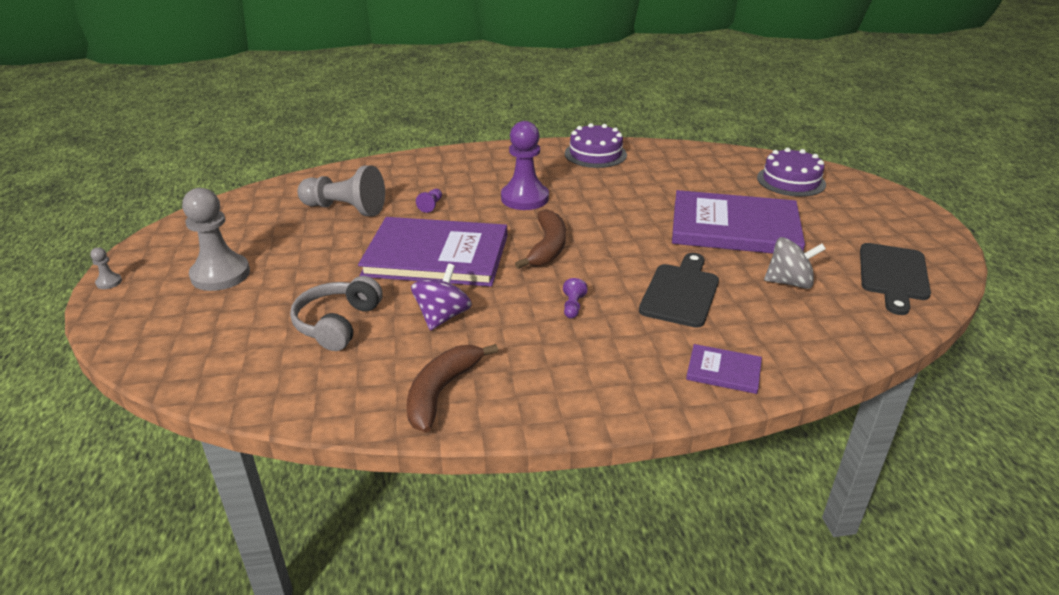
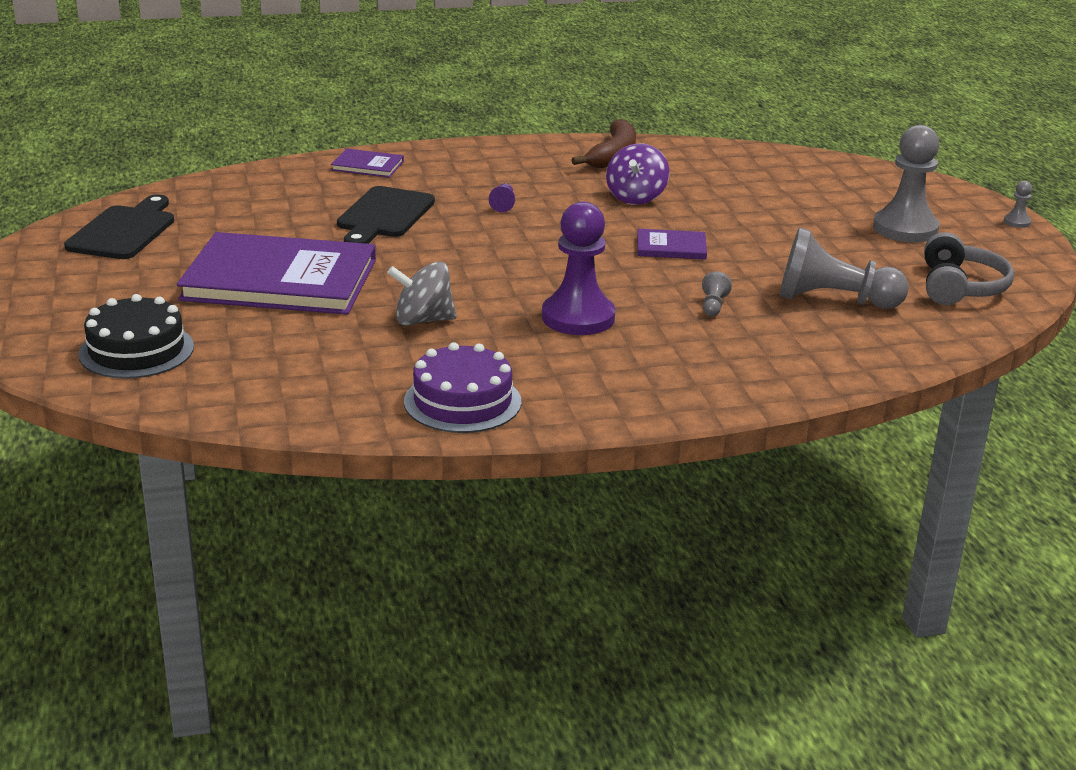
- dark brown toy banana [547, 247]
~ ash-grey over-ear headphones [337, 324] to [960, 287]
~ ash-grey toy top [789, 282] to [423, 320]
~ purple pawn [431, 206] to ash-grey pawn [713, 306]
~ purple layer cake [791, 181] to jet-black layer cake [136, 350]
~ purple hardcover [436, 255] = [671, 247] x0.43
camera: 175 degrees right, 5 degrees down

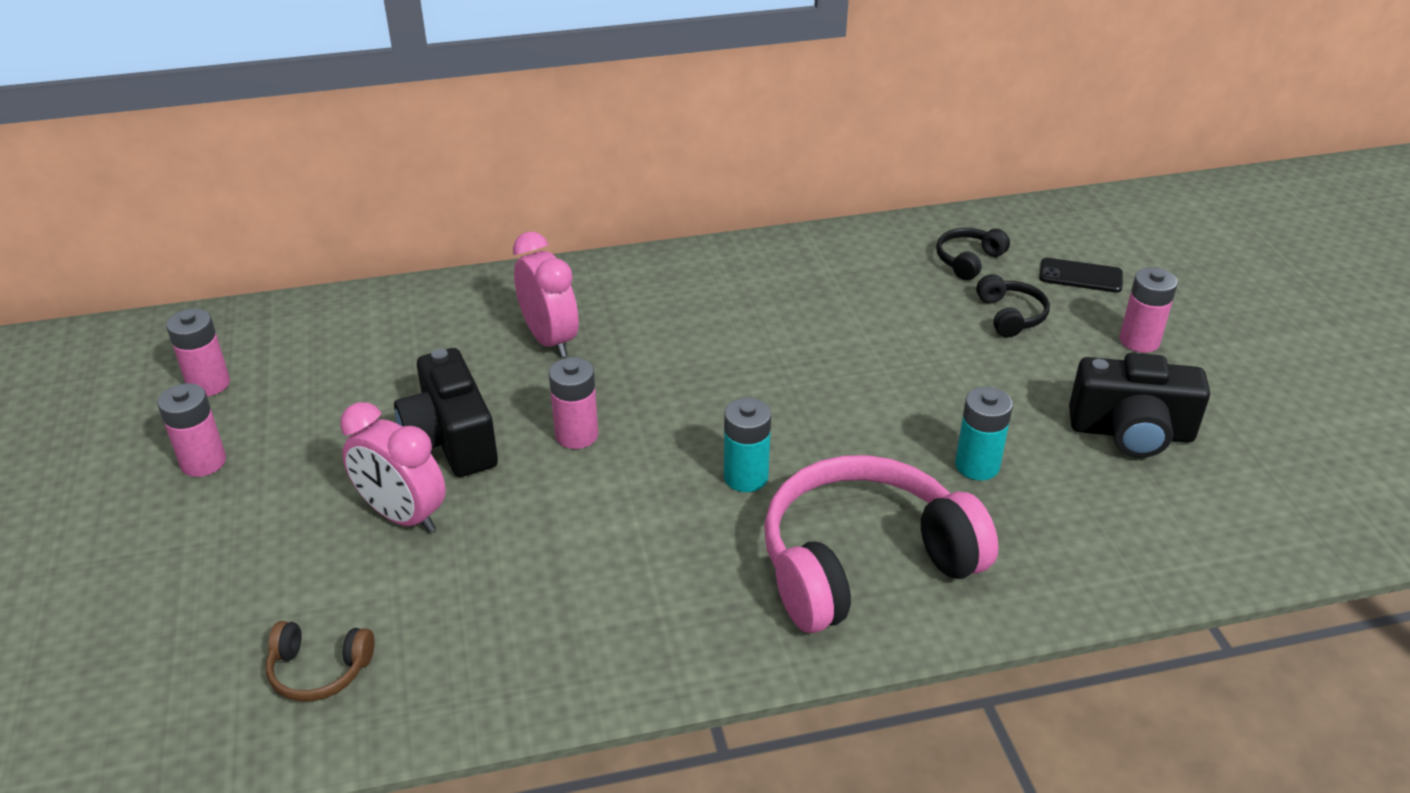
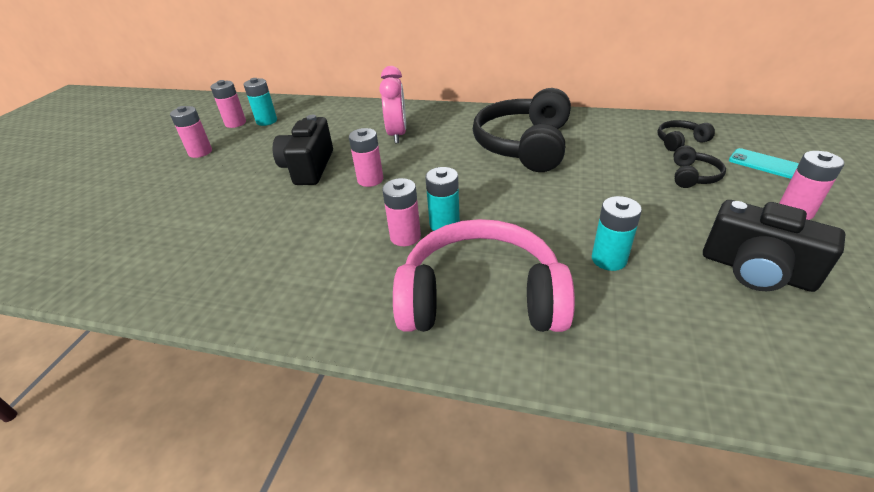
- dark brown over-ear headphones [319, 671]
- rose-pink bedside clock [402, 516]
+ teal power cell [266, 121]
+ rose-pink power cell [405, 237]
+ jet-black over-ear headphones [524, 145]
~ jet-black smartphone [1080, 276] to teal smartphone [763, 164]
camera: 30 degrees right, 0 degrees up

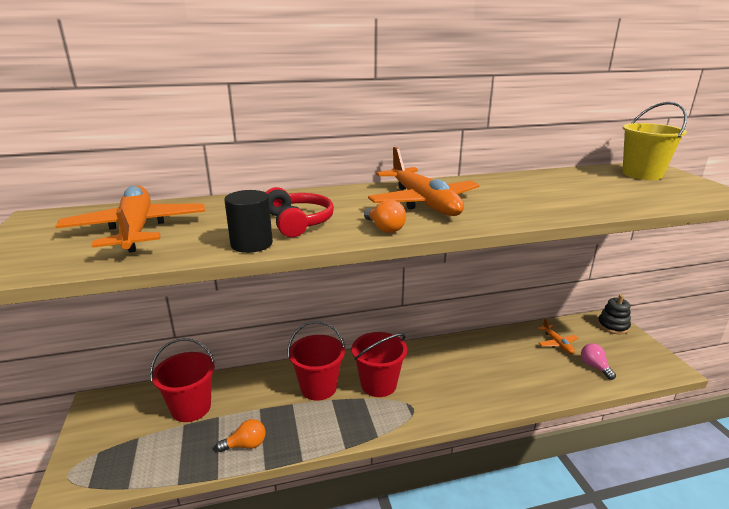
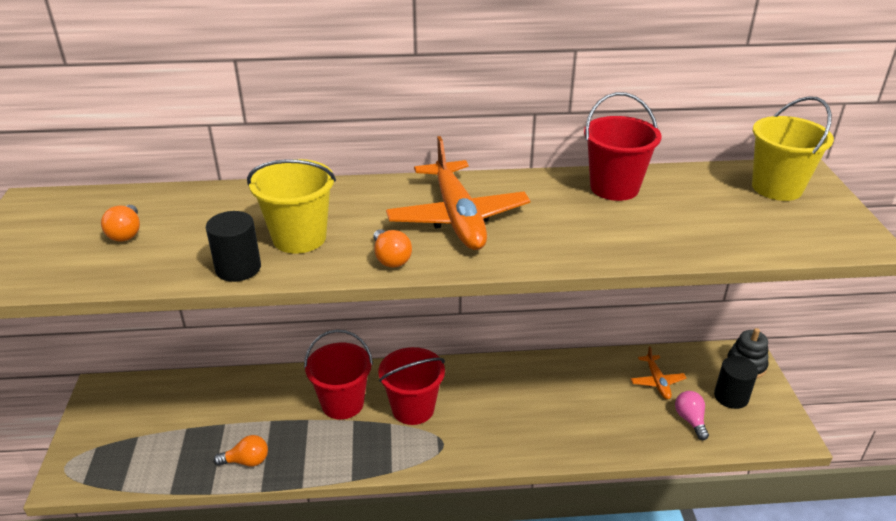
+ jet-black cylinder shape [731, 396]
~ scarlet bucket [191, 408] to [614, 187]
~ orange-coloured toy plane [136, 230] to orange-coloured bulb [126, 233]
~ scarlet over-ear headphones [298, 222] to golden bucket [299, 238]
camera: 10 degrees right, 10 degrees up

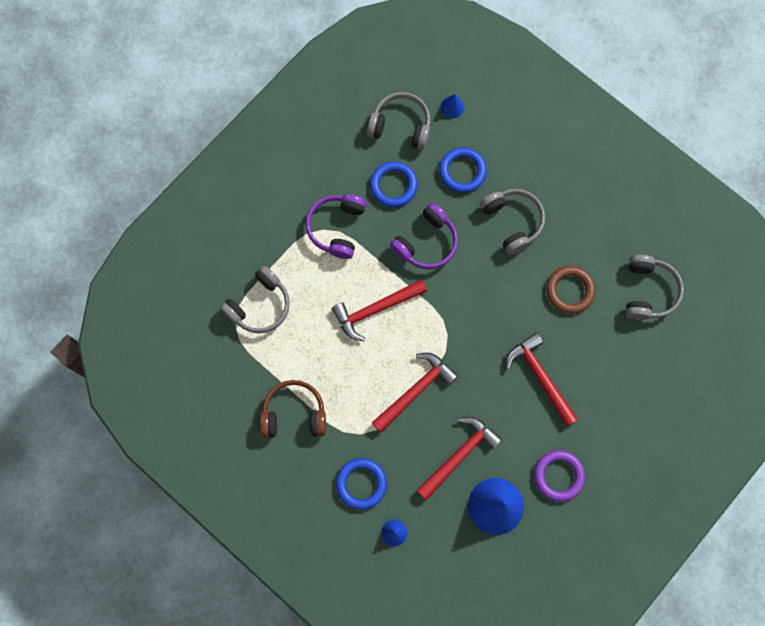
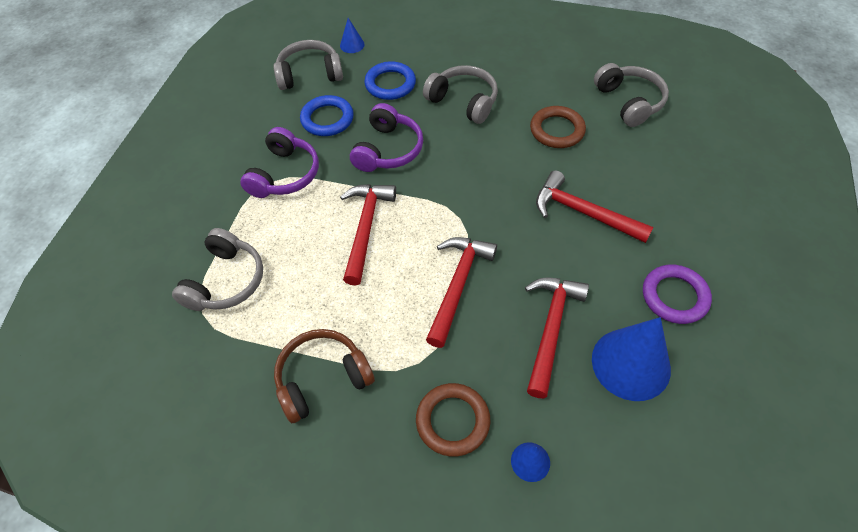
~ blue torus [361, 484] to dark brown torus [452, 421]
~ purple over-ear headphones [337, 228] = [285, 174] 150 degrees counterclockwise
~ scarlet claw hammer [375, 309] = [366, 228] 150 degrees clockwise
camera: 25 degrees left, 20 degrees down

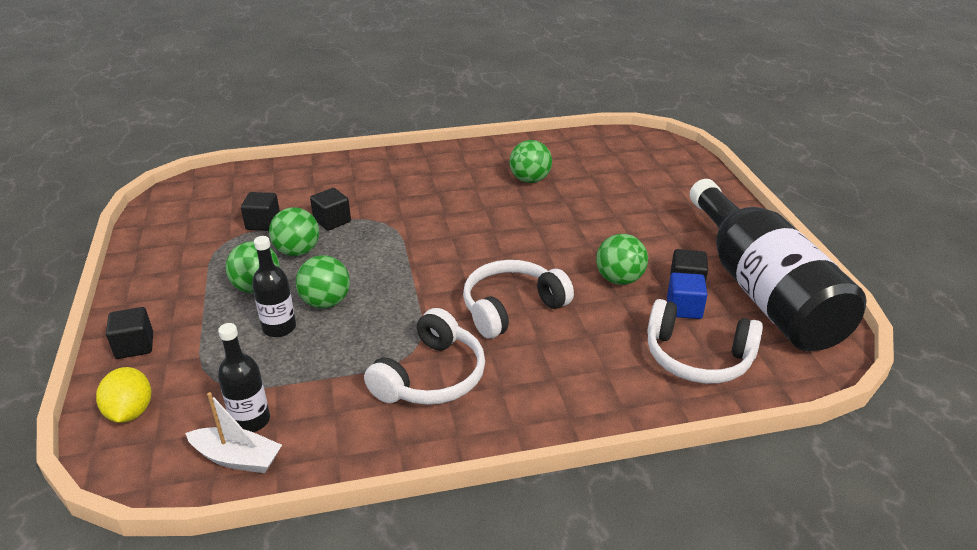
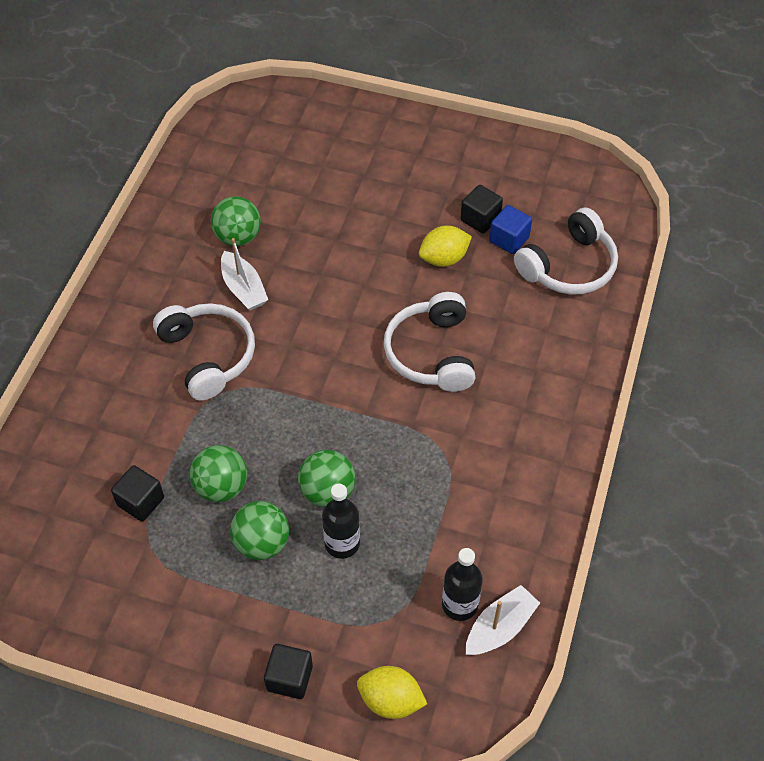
- jet-black solid cube [332, 221]
- jet-black bottle [762, 291]
+ white sailboat [243, 288]
~ white over-ear headphones [431, 376] to [208, 355]
~ emerald sphere [619, 279] to golden lemon [444, 258]
camera: 60 degrees left, 20 degrees up

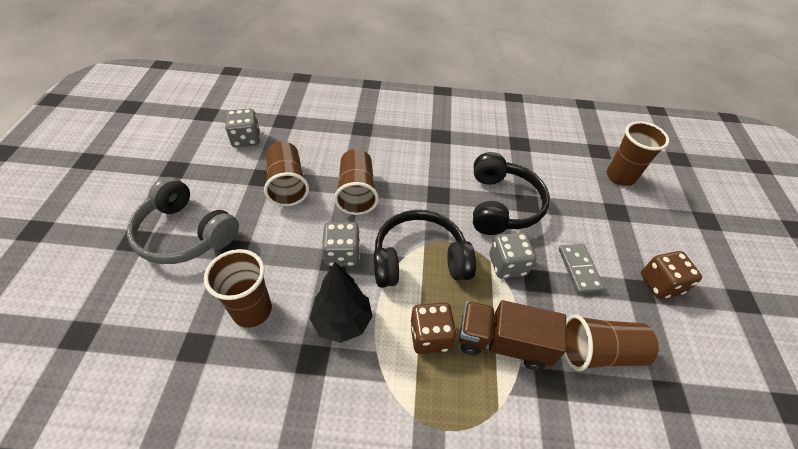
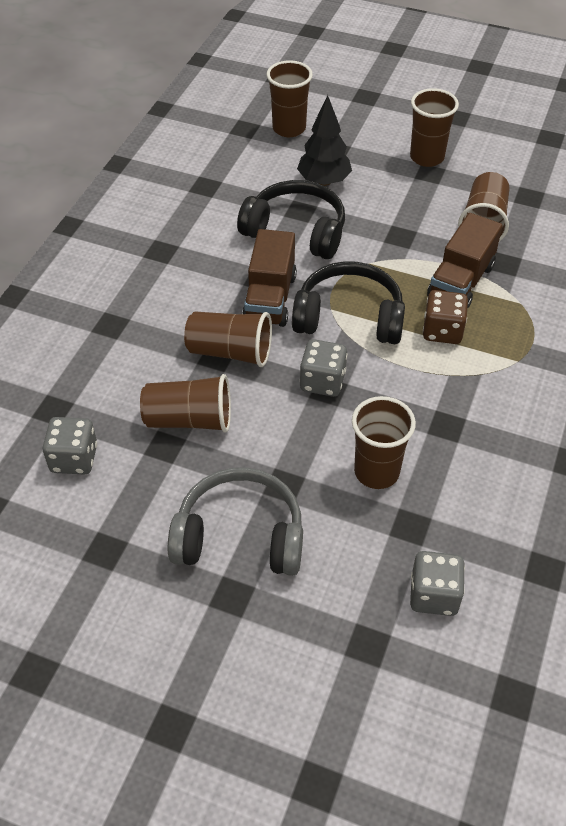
- ash-grey domino tile [579, 269]
+ dark brown truck [270, 298]
~ jet-black tree [342, 321] to [324, 181]
~ ash-grey dice [507, 265] to [434, 595]
~ dark brown dice [660, 284] to dark brown tumbler [427, 157]
~ ash-grey over-ear headphones [185, 234] = [240, 536] 135 degrees counterclockwise
~ jet-black over-ear headphones [419, 259] = [349, 317] 90 degrees clockwise
camera: 70 degrees left, 0 degrees up

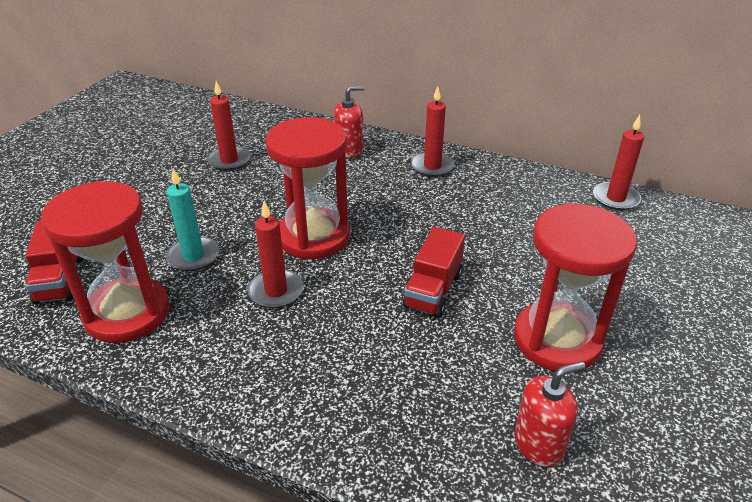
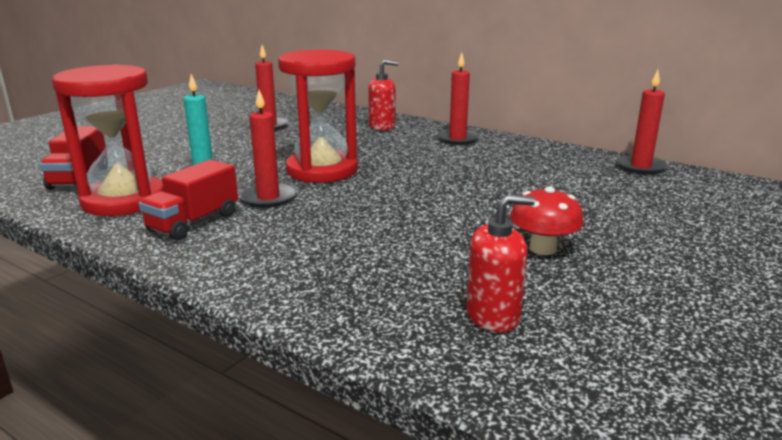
~ scarlet truck [433, 290] to [194, 222]
~ scarlet sand timer [557, 339] to scarlet mushroom [543, 248]
camera: 10 degrees right, 15 degrees down

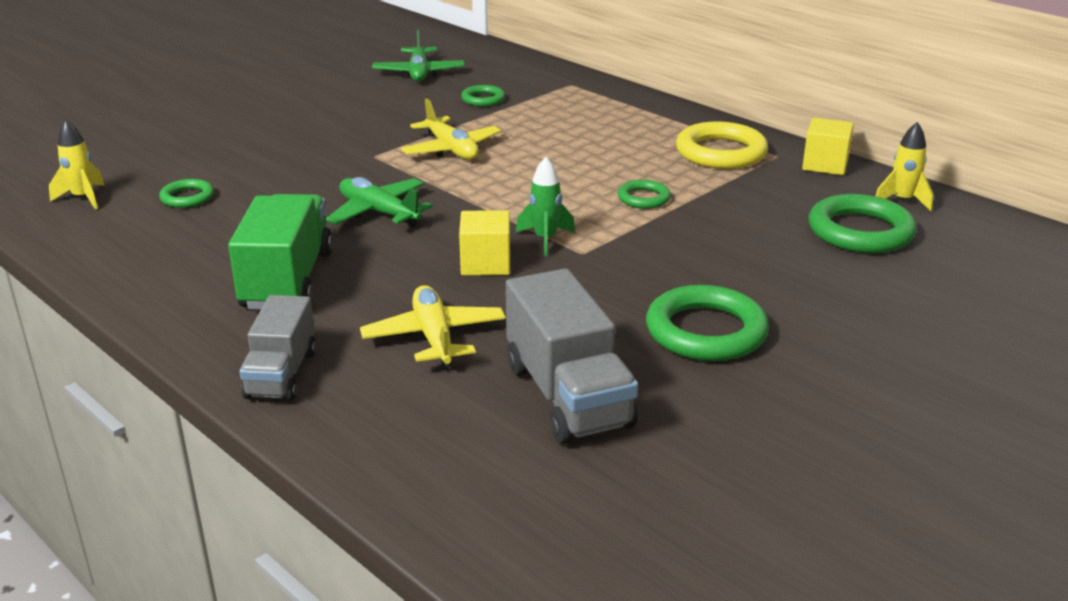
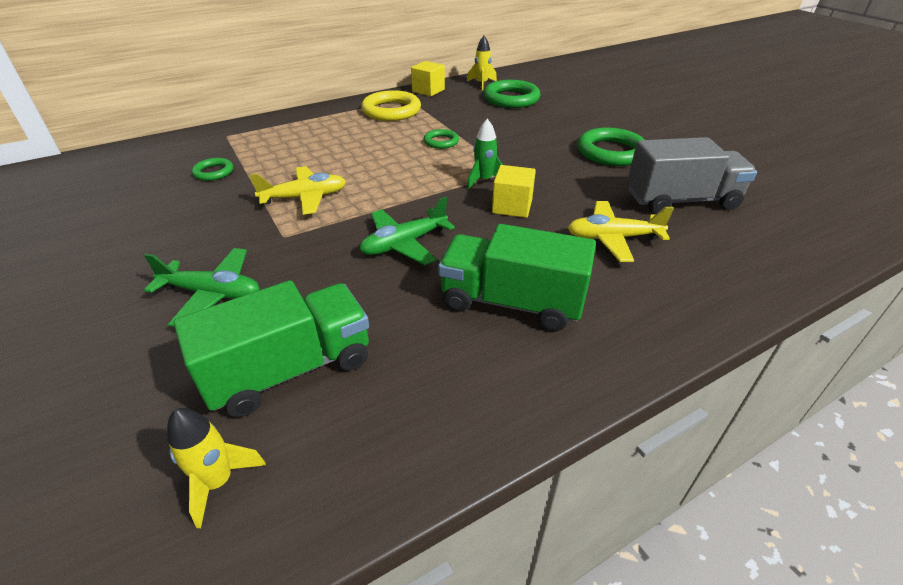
- ash-grey truck [281, 374]
~ emerald toy plane [419, 73] to [212, 293]
~ emerald torus [187, 197] to emerald truck [290, 369]
camera: 75 degrees left, 10 degrees up

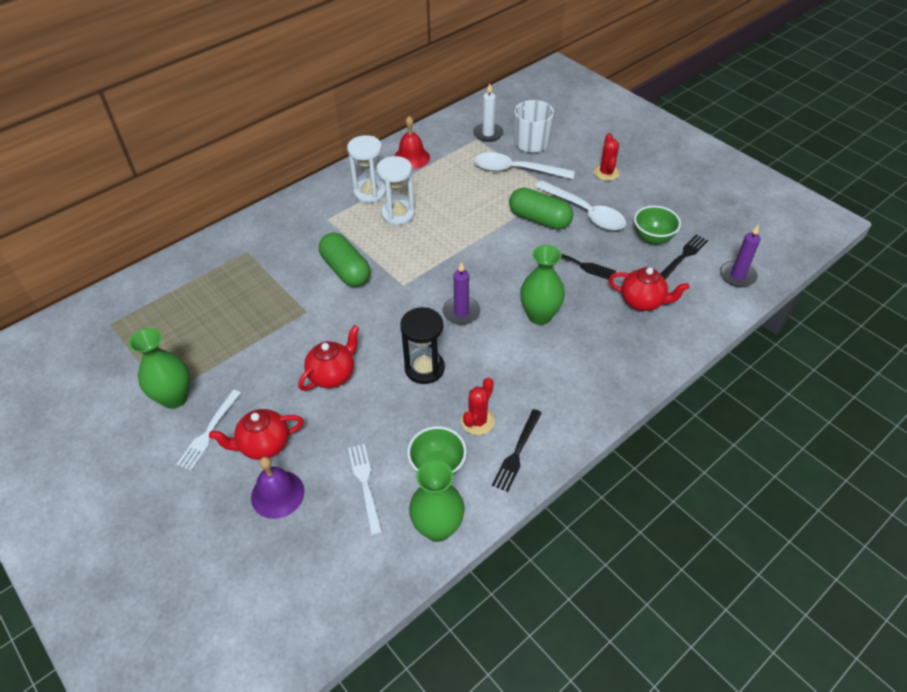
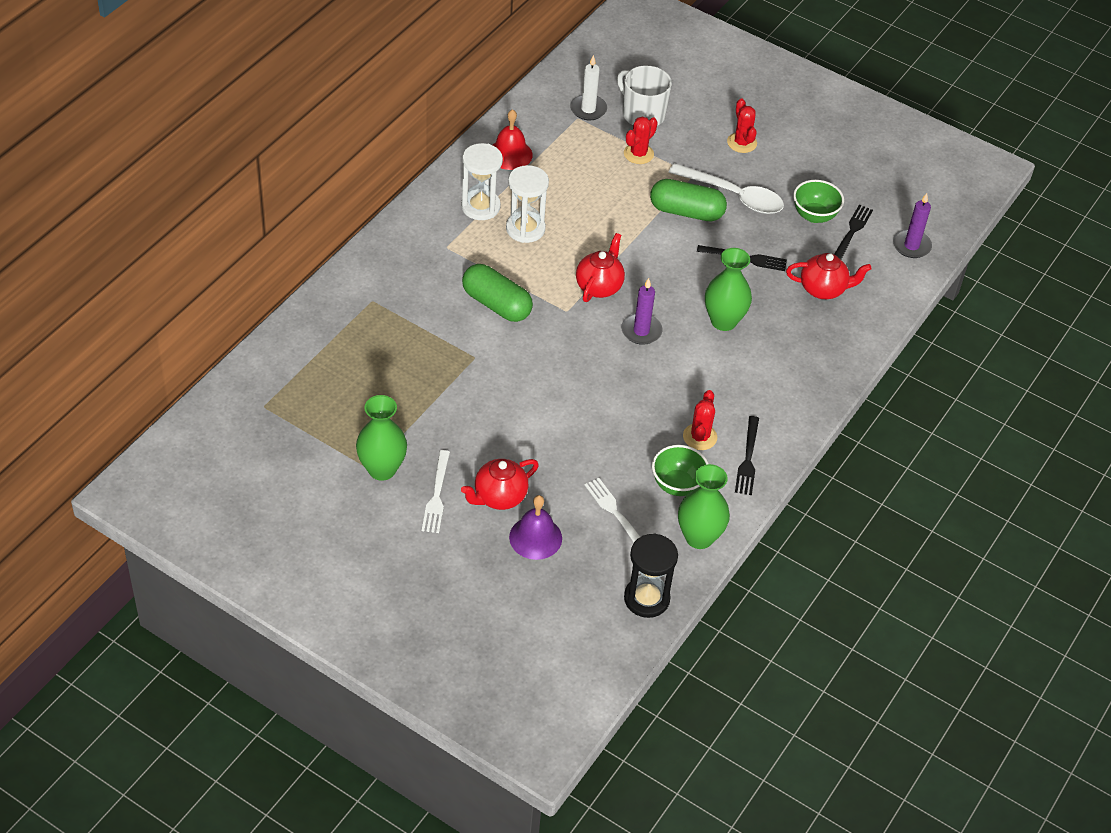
~ scarlet china teapot [332, 375] to [599, 286]
~ jet-black sand timer [424, 368] to [646, 599]
~ white teaspoon [516, 170] to scarlet cactus [638, 154]
camera: 20 degrees left, 0 degrees up

